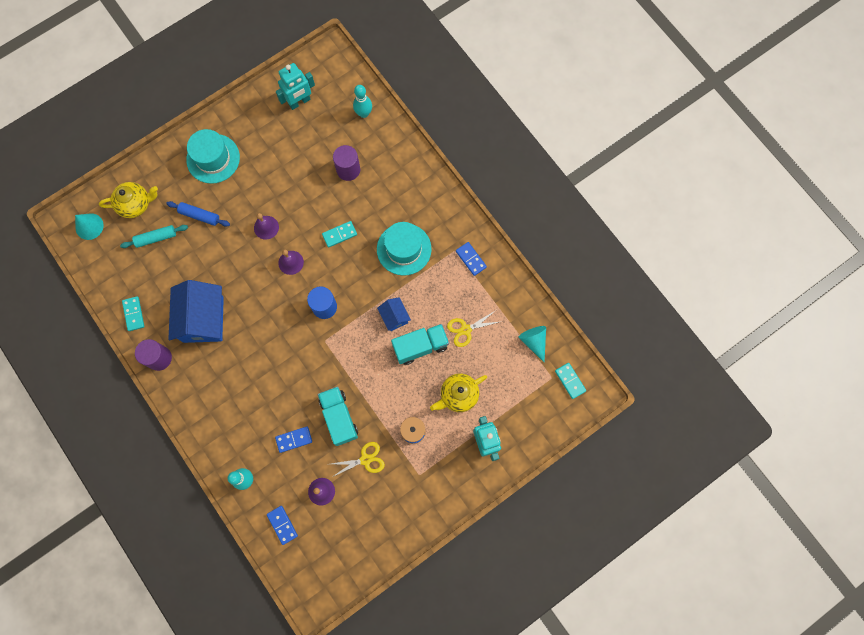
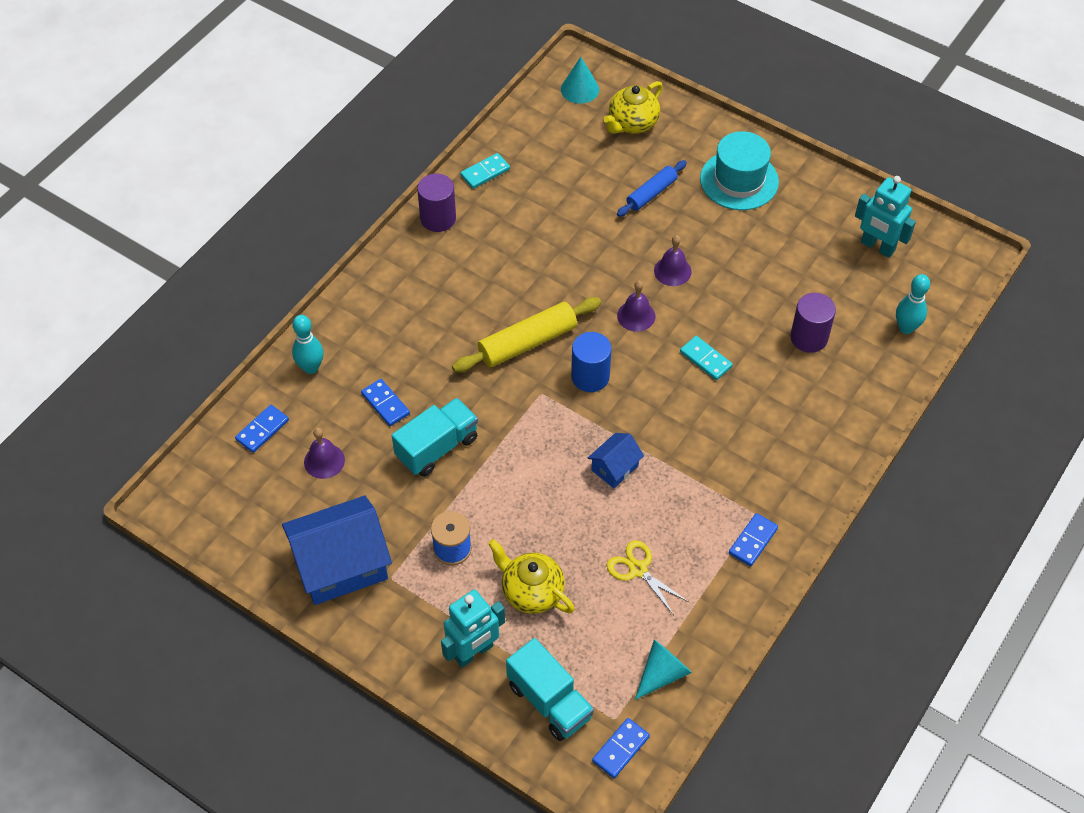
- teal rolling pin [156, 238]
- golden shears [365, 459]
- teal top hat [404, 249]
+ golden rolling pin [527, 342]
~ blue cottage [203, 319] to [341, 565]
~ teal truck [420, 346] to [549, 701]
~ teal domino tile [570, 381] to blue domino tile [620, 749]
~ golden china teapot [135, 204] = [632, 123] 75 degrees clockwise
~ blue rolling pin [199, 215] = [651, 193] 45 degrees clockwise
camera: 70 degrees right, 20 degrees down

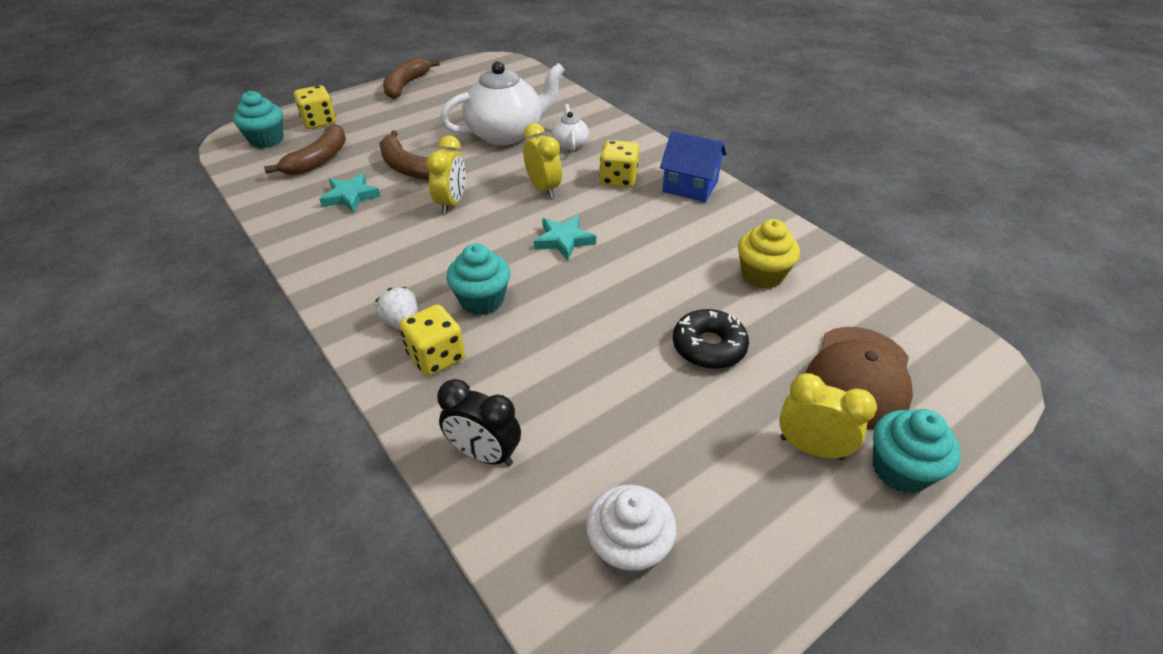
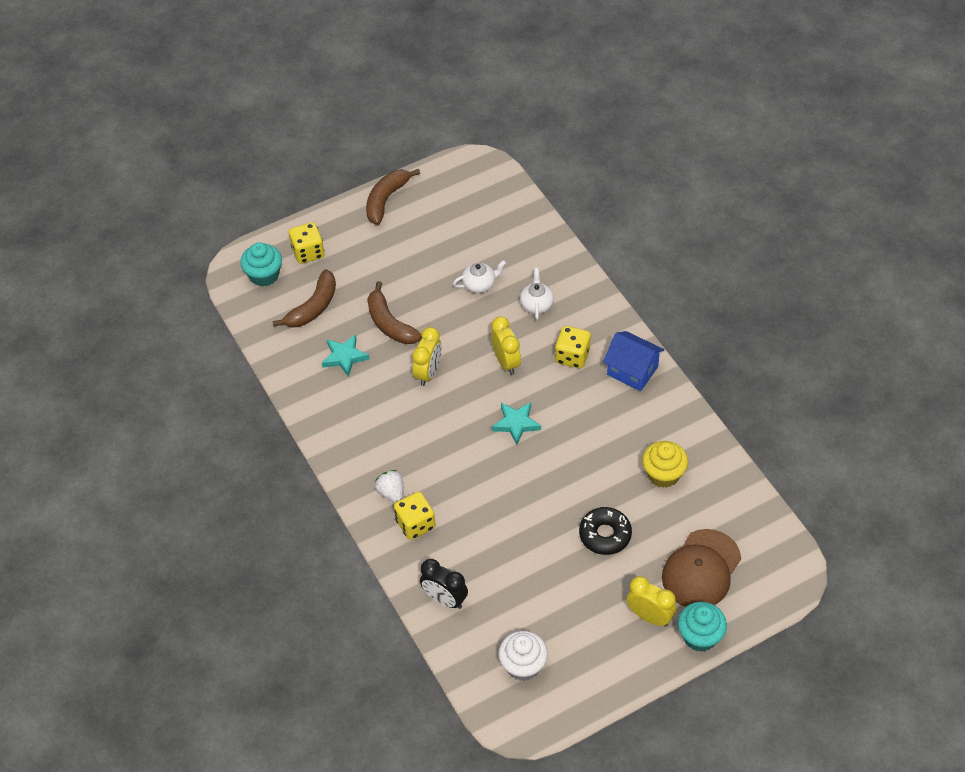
- teal muffin [482, 300]
~ white china teapot [506, 133] = [479, 284] x0.47
camera: 10 degrees right, 10 degrees up

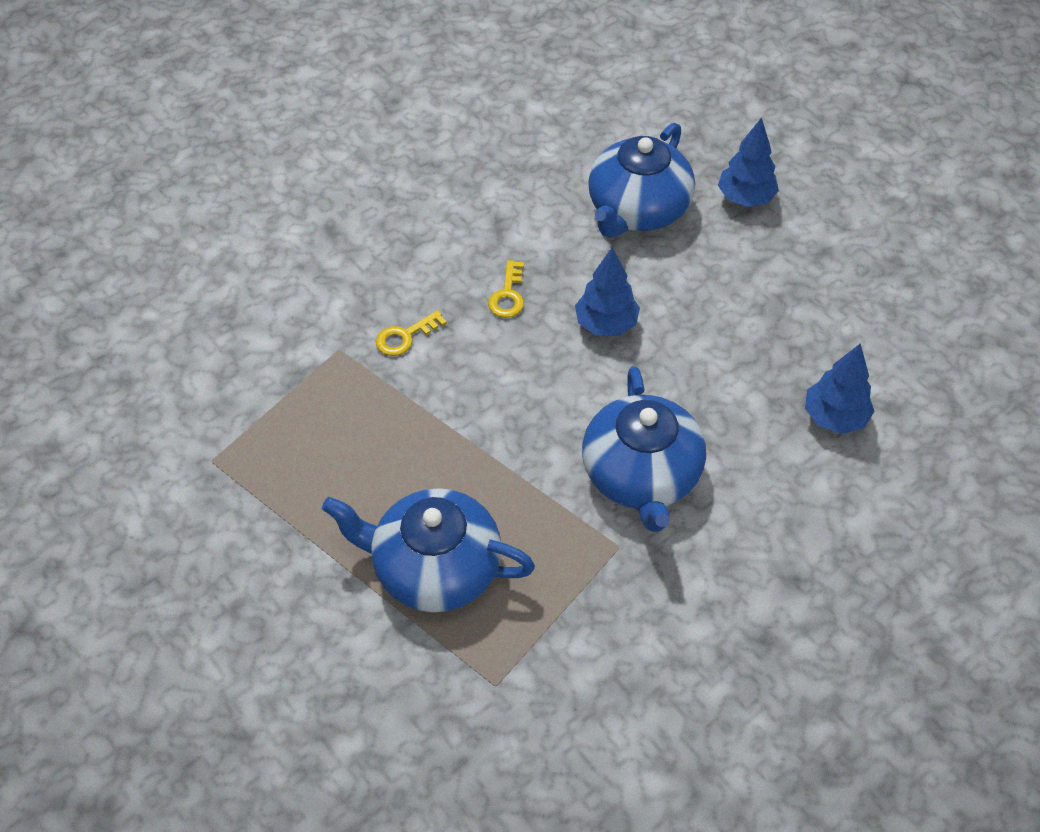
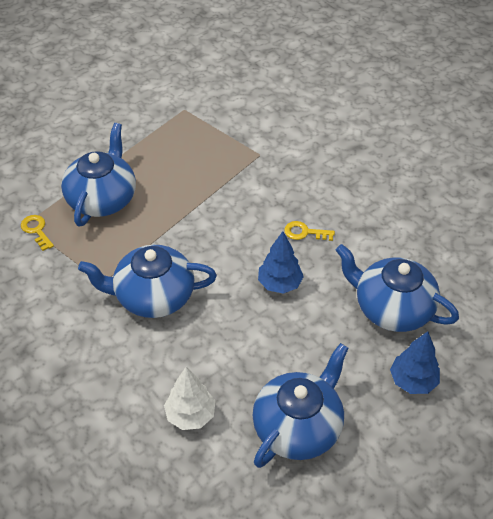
+ blue china teapot [298, 427]
~ golden door key [405, 336] to [36, 230]
~ blue tree [834, 417] to white tree [190, 415]
camera: 90 degrees right, 5 degrees down

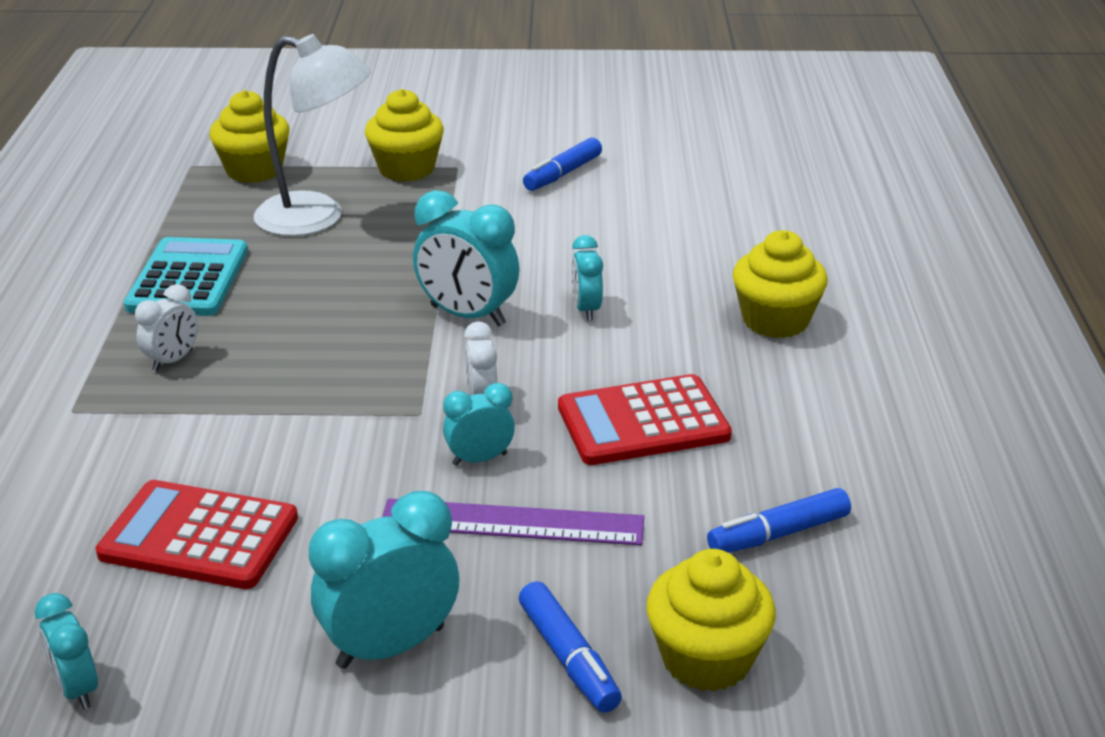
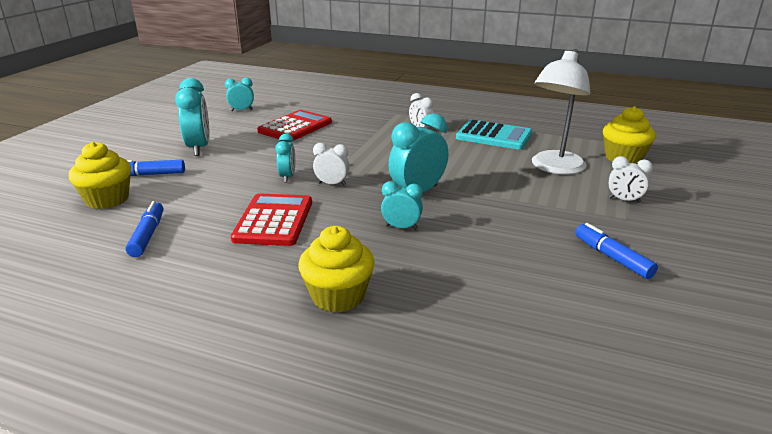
- purple ruler [512, 523]
~ golden muffin [406, 169] to white bedside clock [624, 200]
camera: 110 degrees right, 5 degrees down

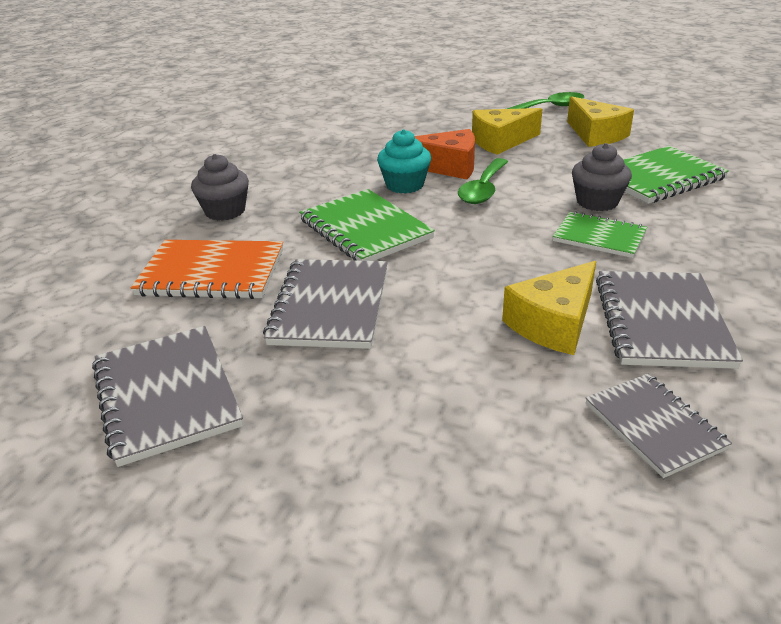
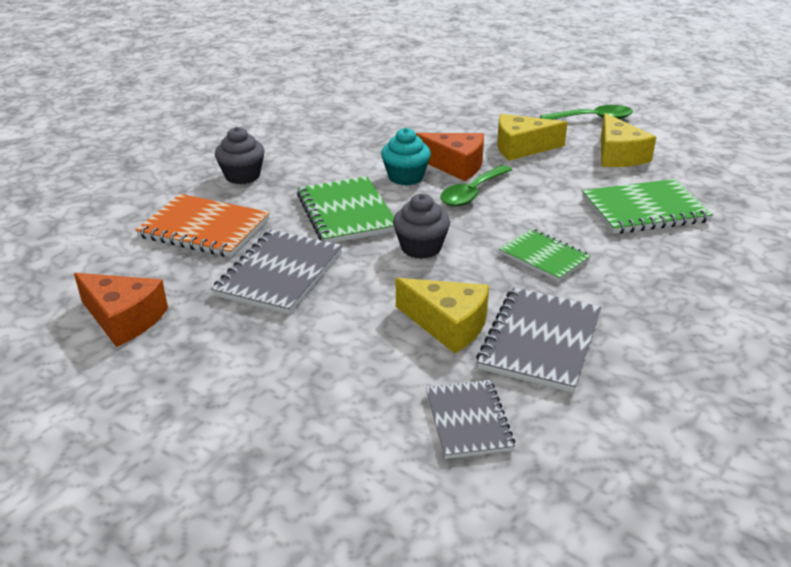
~ ash-grey muffin [597, 202] to [421, 247]
~ ash-grey notepad [166, 395] to orange-coloured cheese [124, 319]
~ golden cheese [554, 323] = [448, 324] 120 degrees counterclockwise
camera: 15 degrees right, 0 degrees up

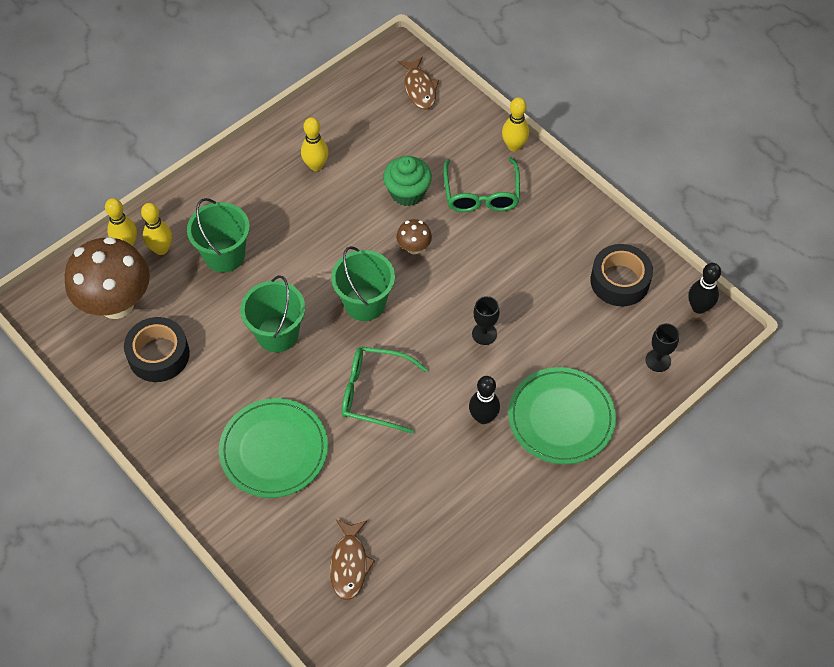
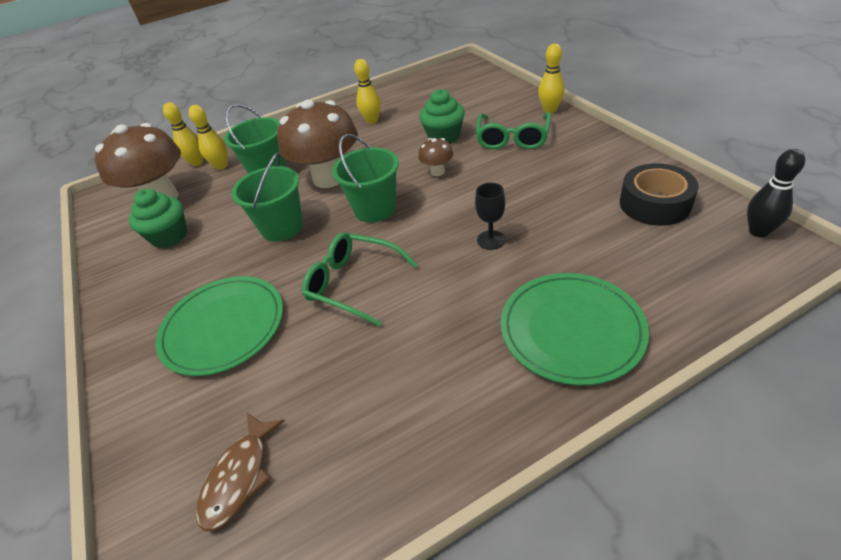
- dark brown fish figure [419, 88]
- jet-black bowling pin [483, 417]
- jet-black wine glass [658, 360]
+ dark brown mushroom [329, 178]
~ jet-black roll of tape [159, 355] to emerald muffin [169, 236]
camera: 20 degrees right, 15 degrees down

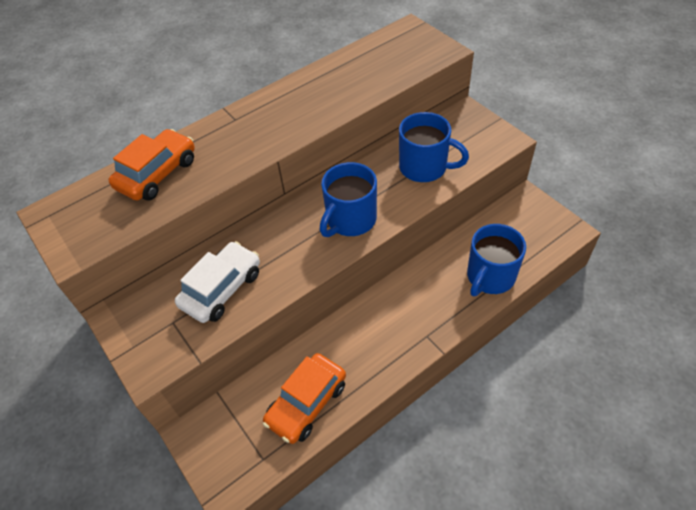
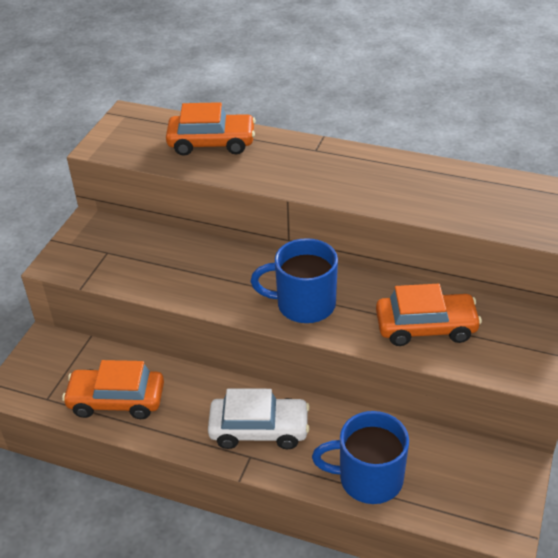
~ white toy car [221, 289] to [259, 429]
~ blue tea mug [424, 167] to orange-coloured toy car [426, 327]
camera: 55 degrees right, 10 degrees down

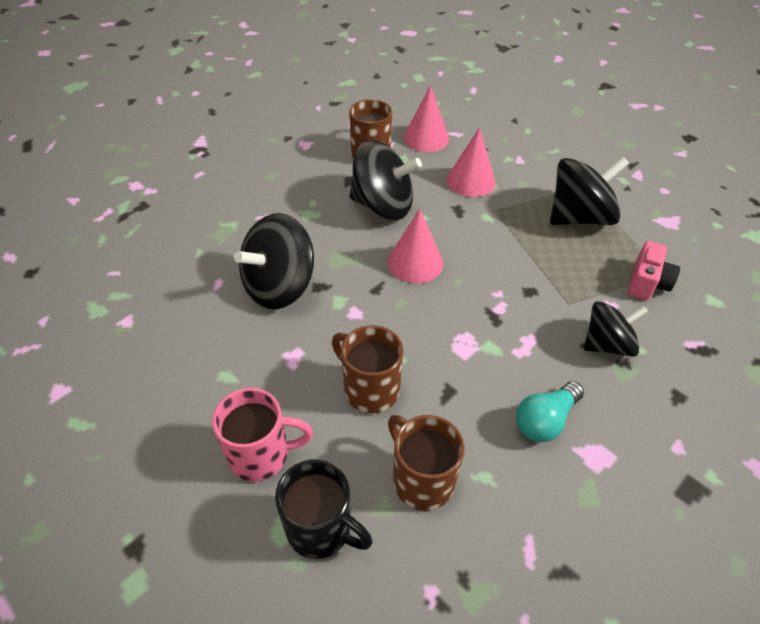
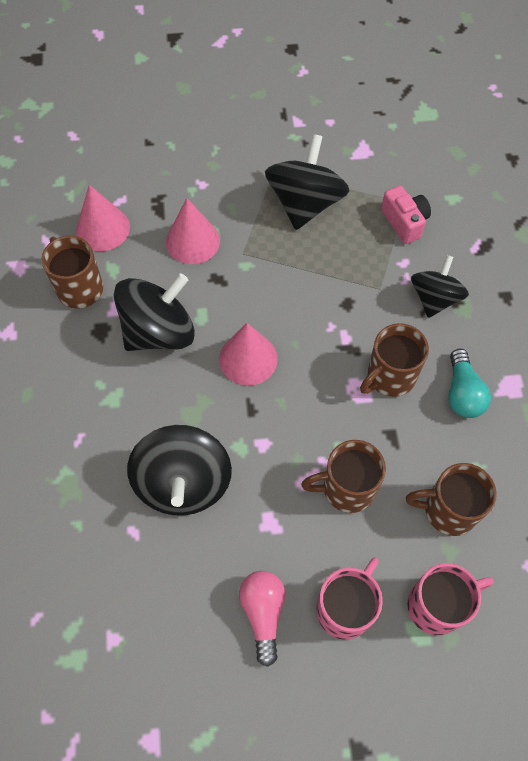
+ rose-pink bulb [263, 613]
+ dark brown tea mug [389, 377]
~ jet-black tea mug [321, 528] to rose-pink tea mug [437, 605]
camera: 50 degrees left, 15 degrees up

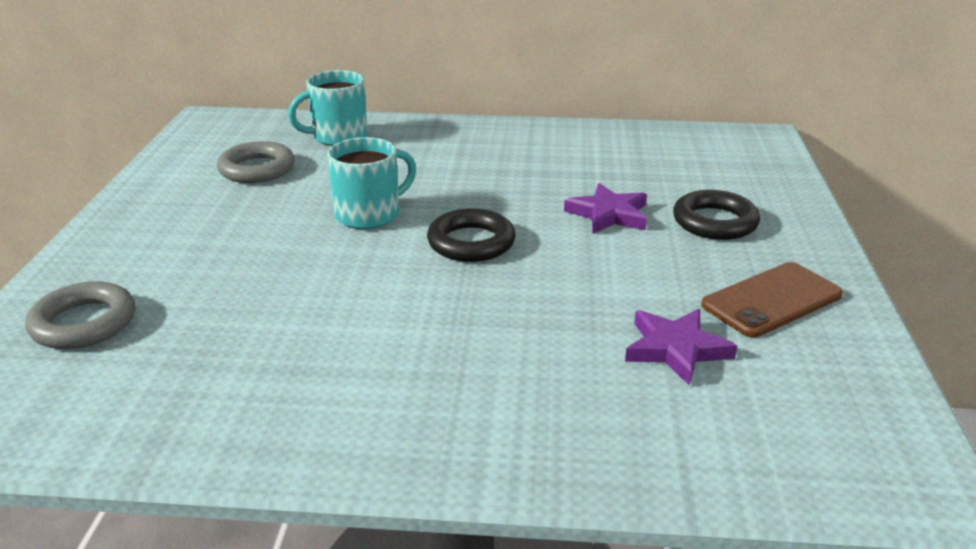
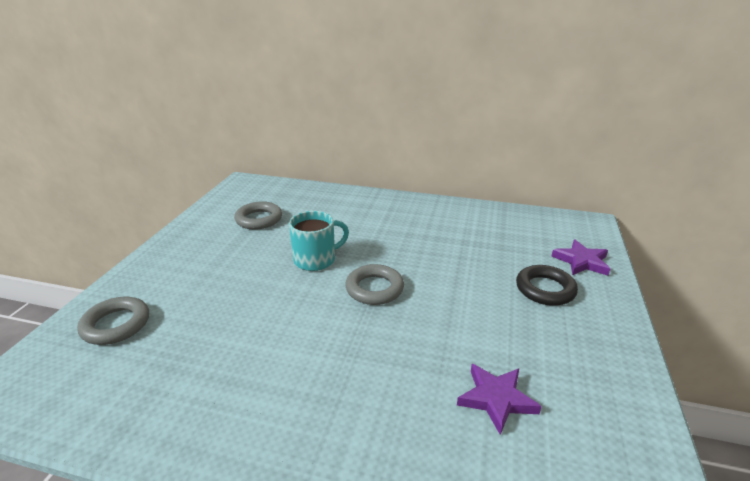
- teal tea mug [338, 136]
- dark brown smartphone [772, 300]
~ purple five-pointed star [609, 214] to [581, 261]
~ jet-black torus [471, 242] to ash-grey torus [374, 289]
camera: 10 degrees right, 0 degrees up

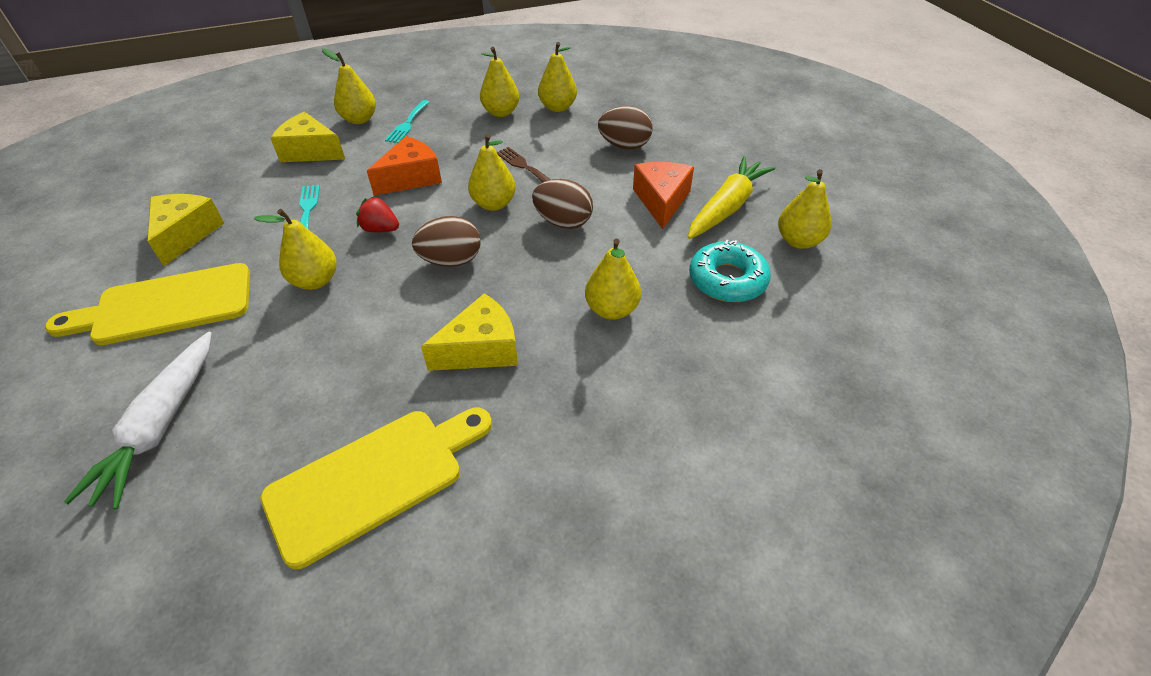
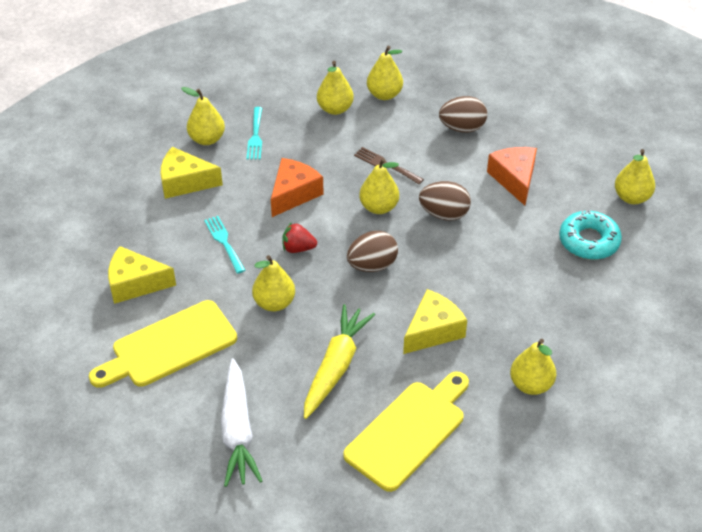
~ golden toy pear [612, 309] to [531, 384]
~ golden root vegetable [727, 207] to [335, 366]
~ golden cheese [186, 234] = [135, 284] 75 degrees counterclockwise
camera: 15 degrees left, 0 degrees up

